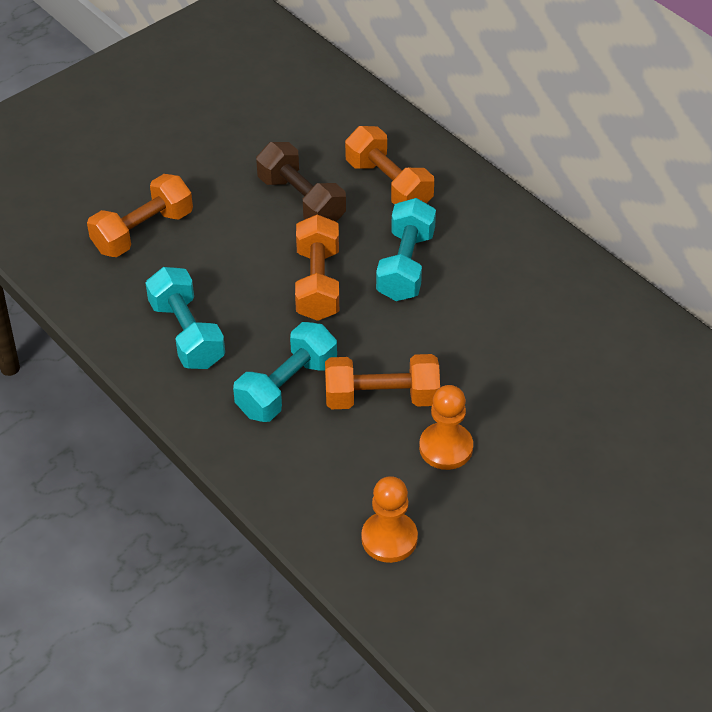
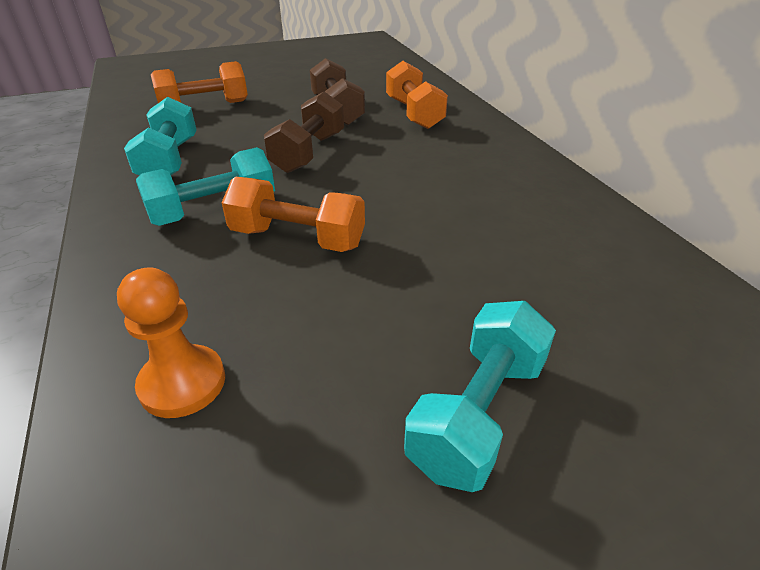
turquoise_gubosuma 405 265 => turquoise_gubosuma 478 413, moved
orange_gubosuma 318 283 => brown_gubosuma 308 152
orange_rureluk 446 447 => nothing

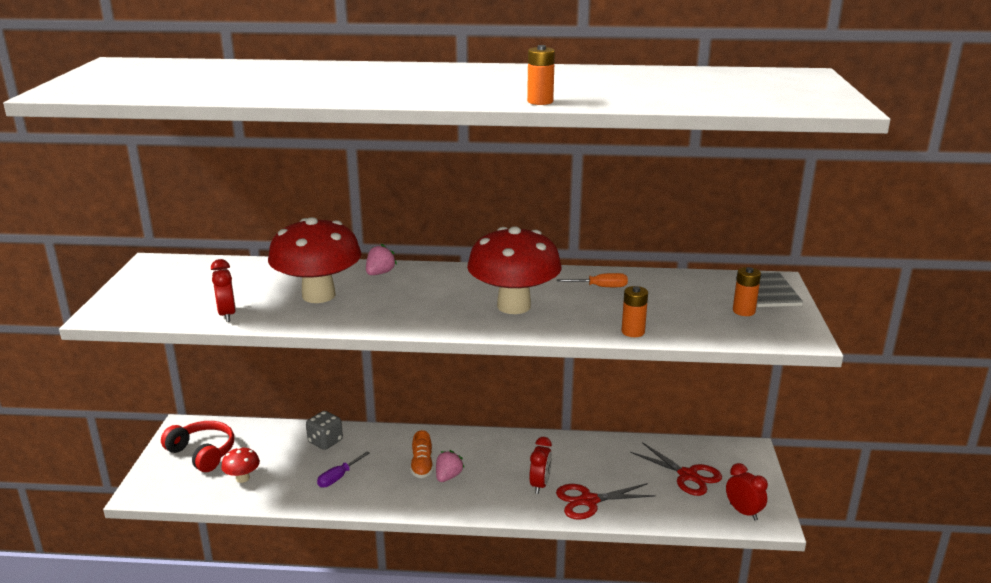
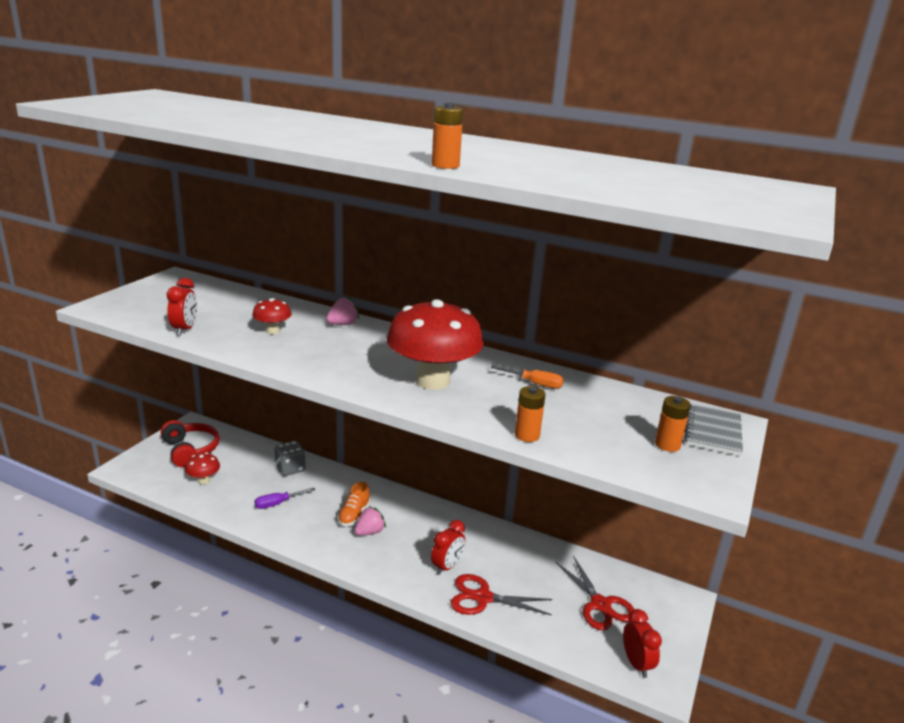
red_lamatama 318 295 => red_lamatama 272 331, x0.45

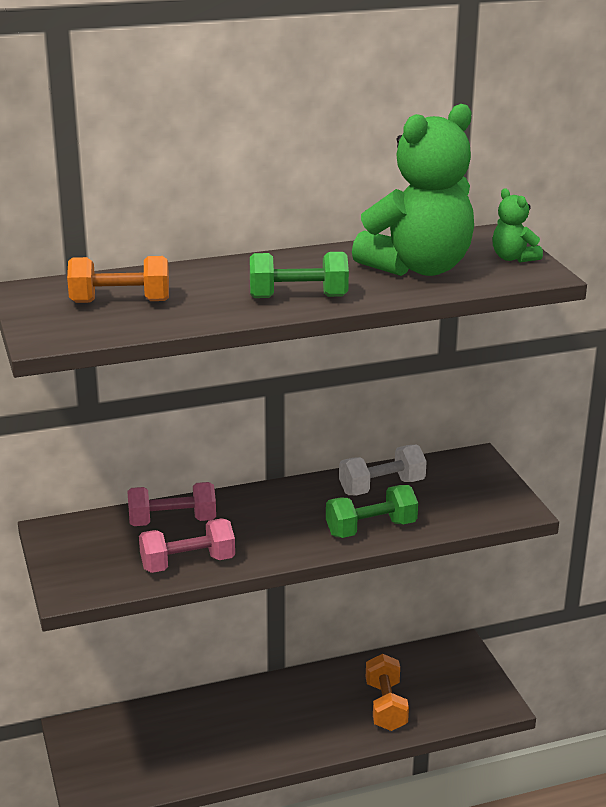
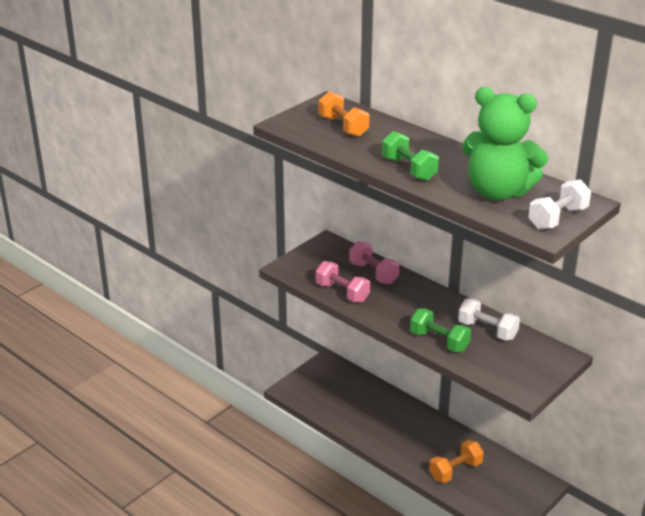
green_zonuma 513 258 => white_gubosuma 558 218

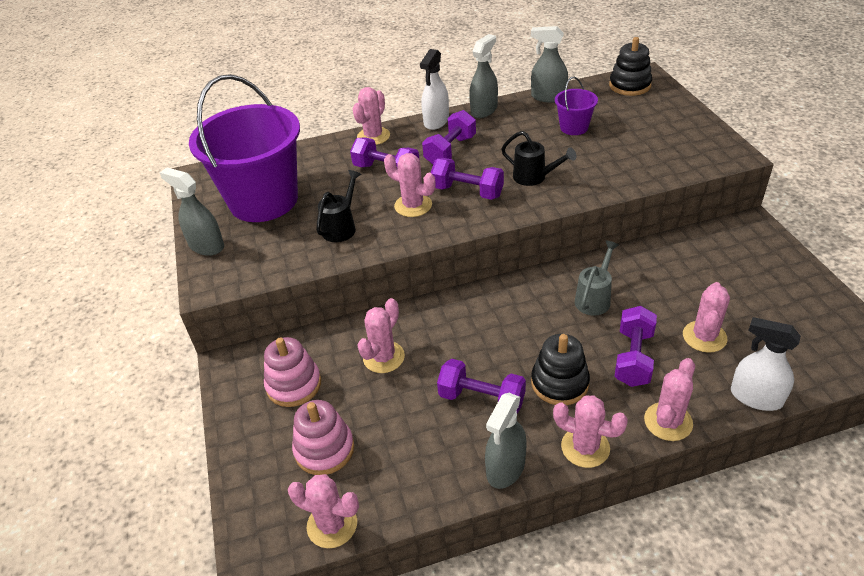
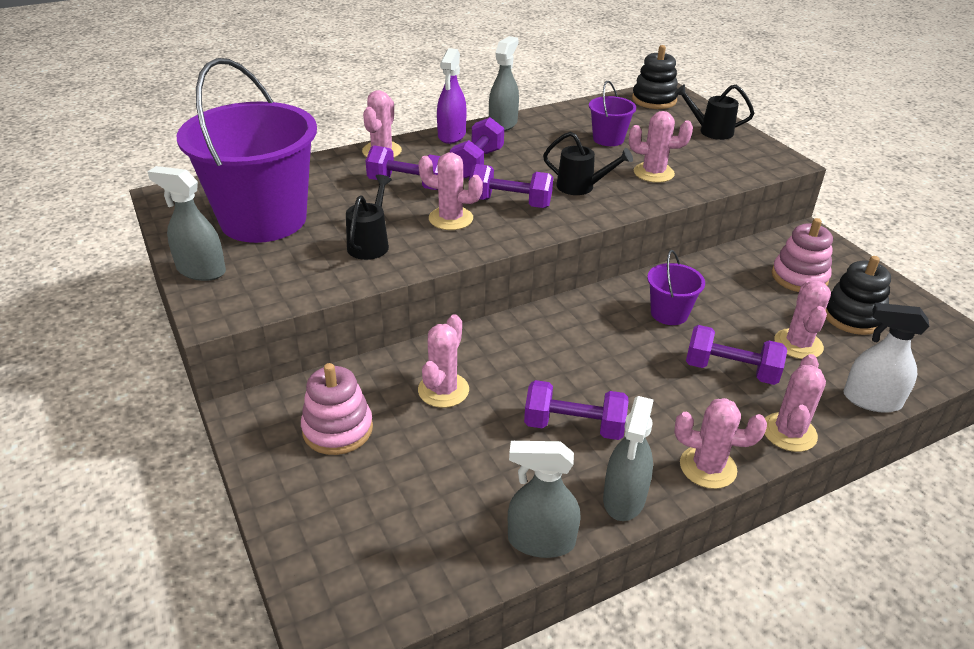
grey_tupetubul 548 97 => grey_tupetubul 540 541, moved
white_tupetubul 436 121 => purple_tupetubul 451 135
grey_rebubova 594 298 => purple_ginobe 669 313
purple_gubosuma 633 358 => purple_gubosuma 731 370, 75 degrees counterclockwise
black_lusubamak 559 383 => black_lusubamak 852 316, moved
pink_lusubamak 324 449 => pink_lusubamak 799 277, moved
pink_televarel 332 525 => pink_televarel 653 173, moved
nothing => black_rebubova 711 131

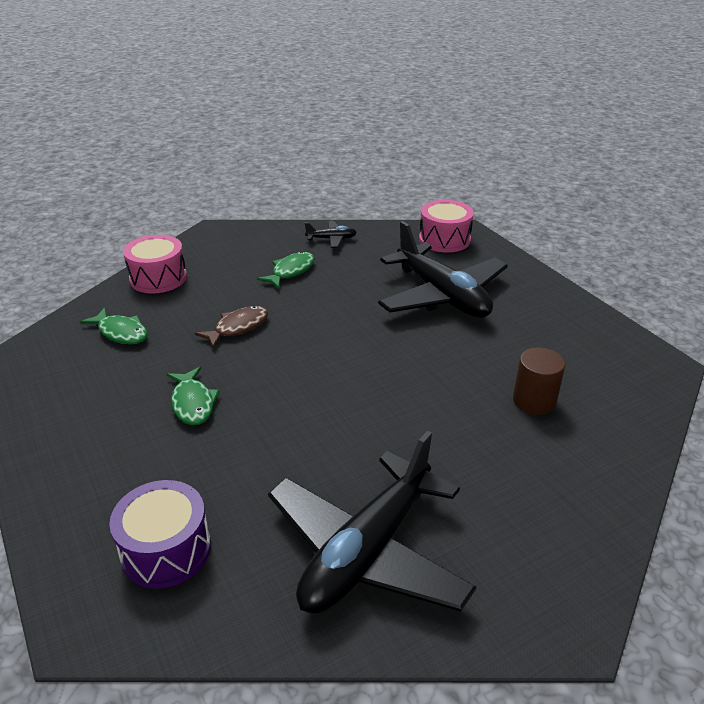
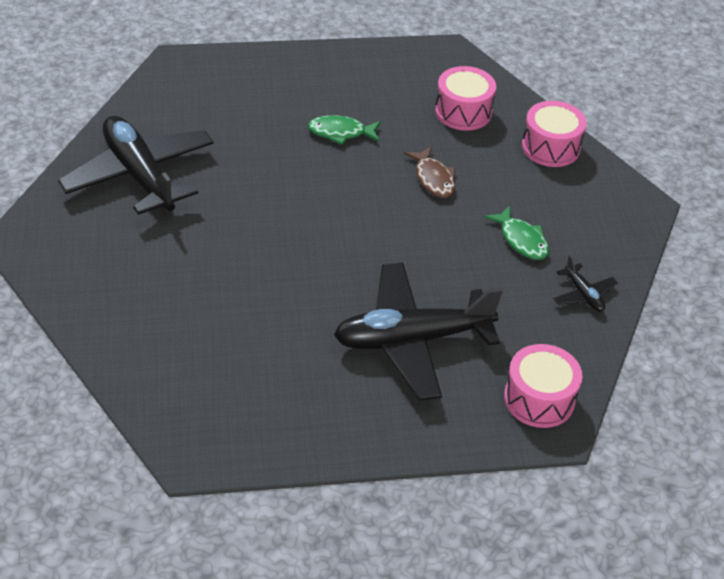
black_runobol 331 239 => black_runobol 583 294, 45 degrees counterclockwise
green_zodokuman 121 332 => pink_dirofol 463 111
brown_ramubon 534 401 => nothing
purple_dirofol 166 550 => nothing

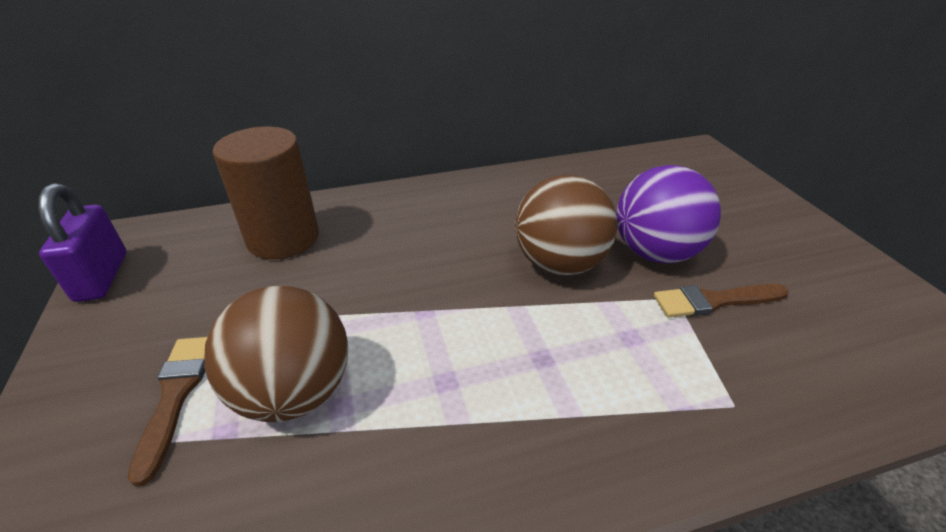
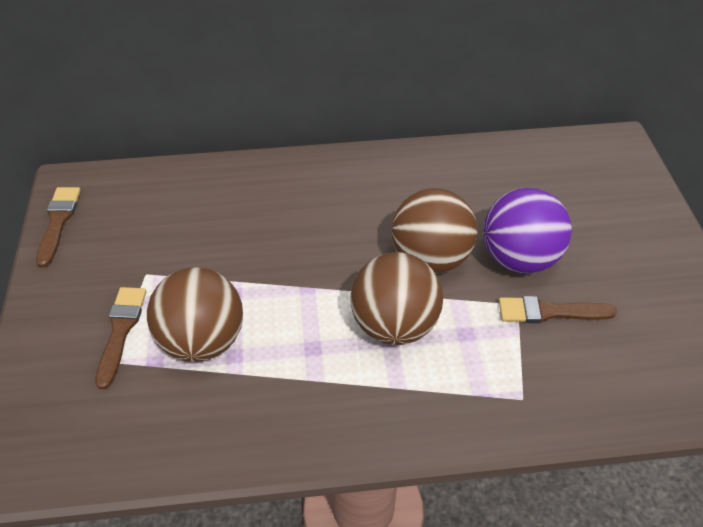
brown_ramubon 283 238 => nothing
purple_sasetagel 102 277 => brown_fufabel 58 222
nothing => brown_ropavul 394 325

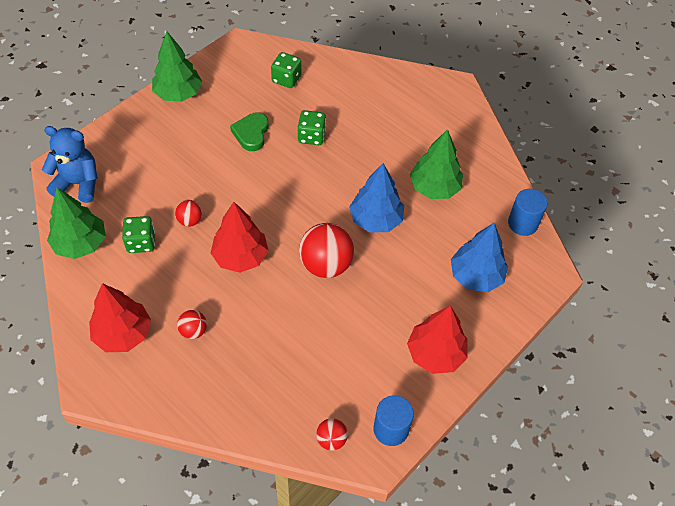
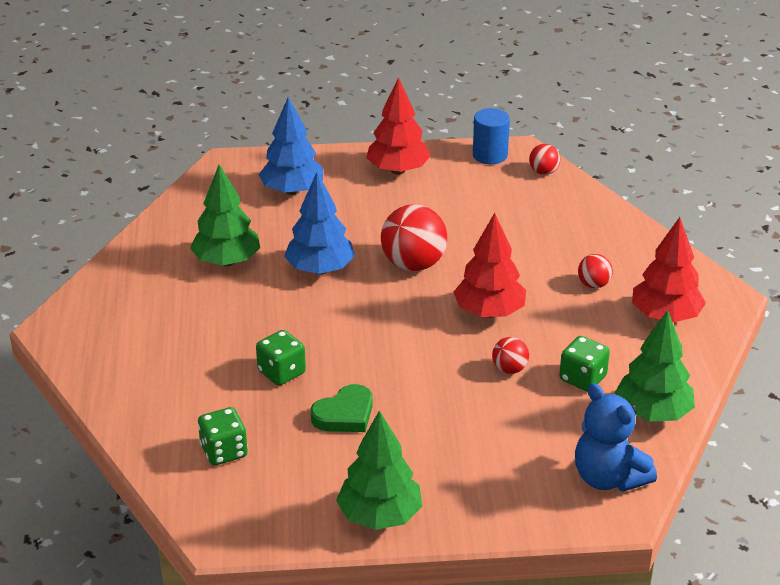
blue_ramubon 522 223 => nothing

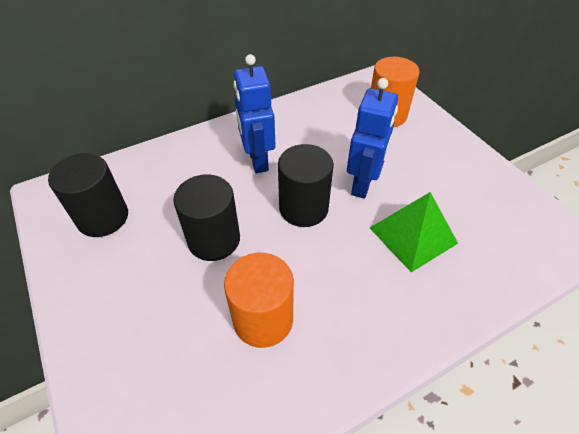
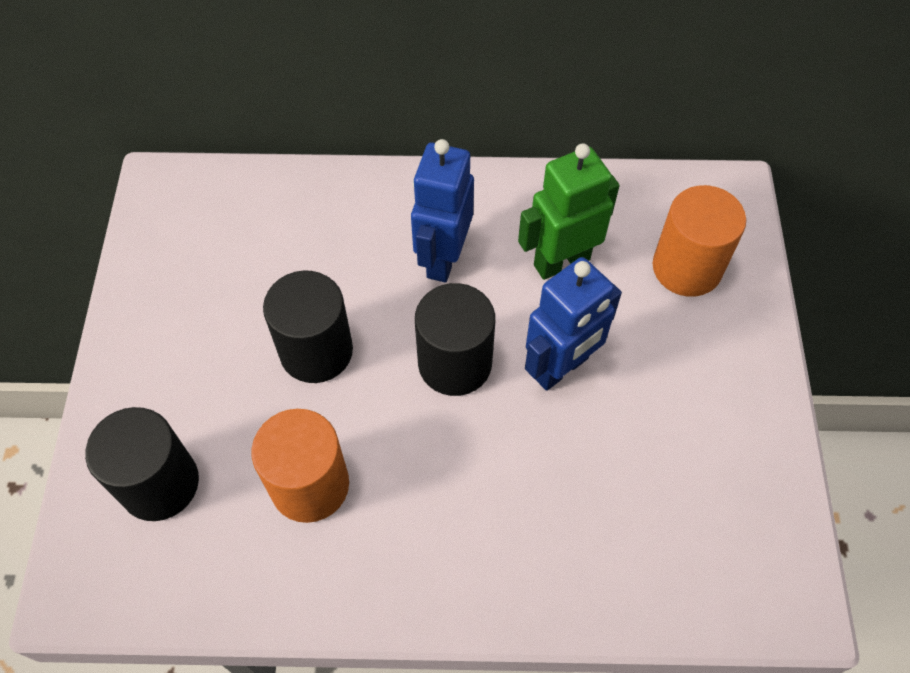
black_ramubon 103 217 => black_ramubon 159 483, moved
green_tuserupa 413 235 => nothing
nothing => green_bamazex 561 261

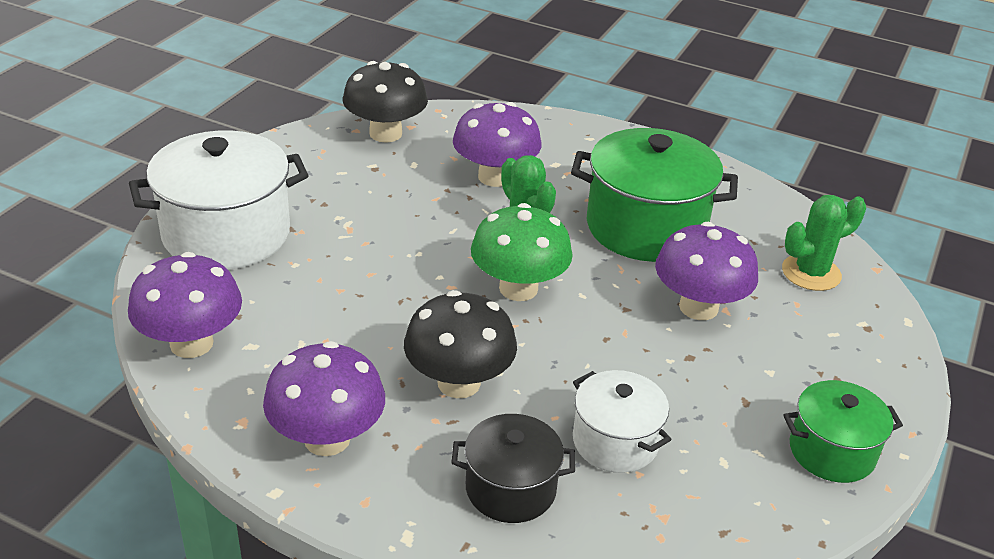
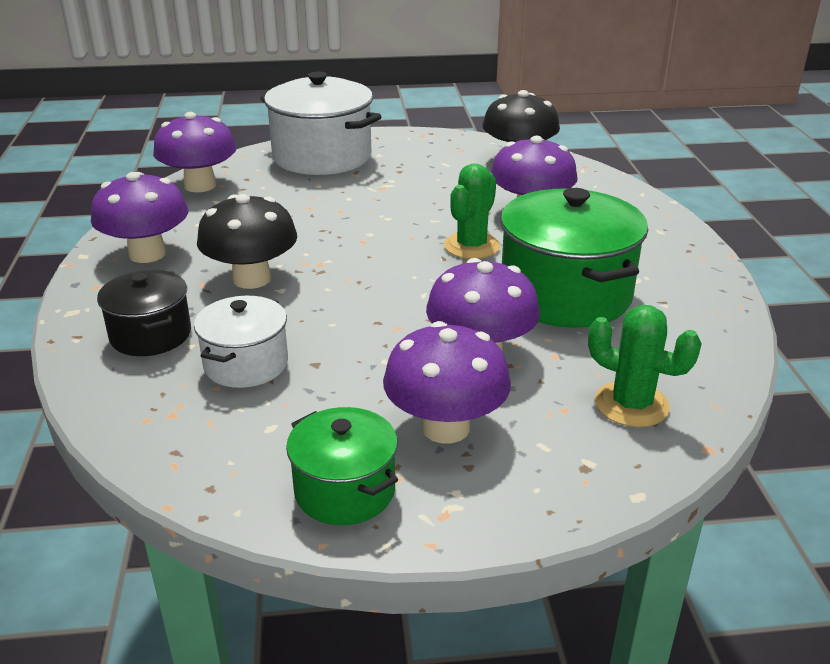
green_lamatama 518 288 => nothing
nothing => purple_lamatama 445 427

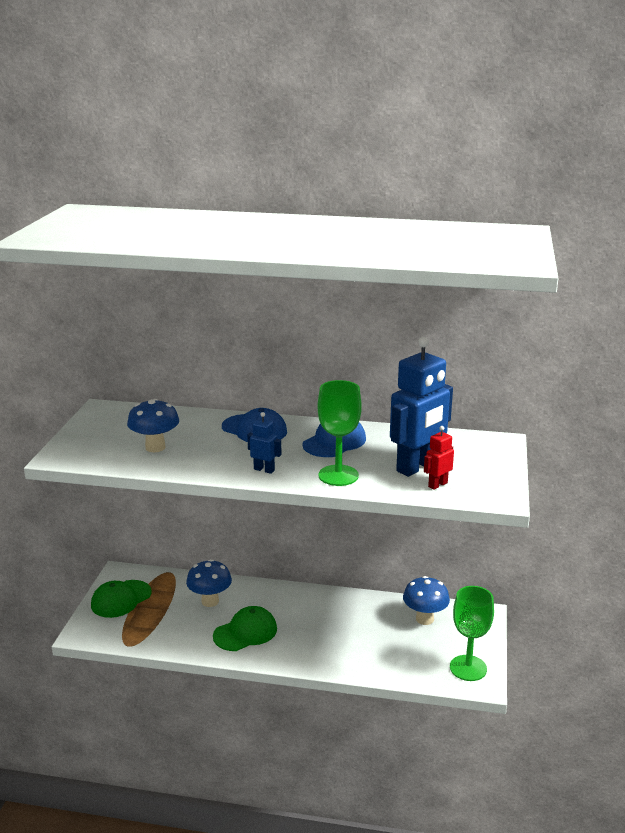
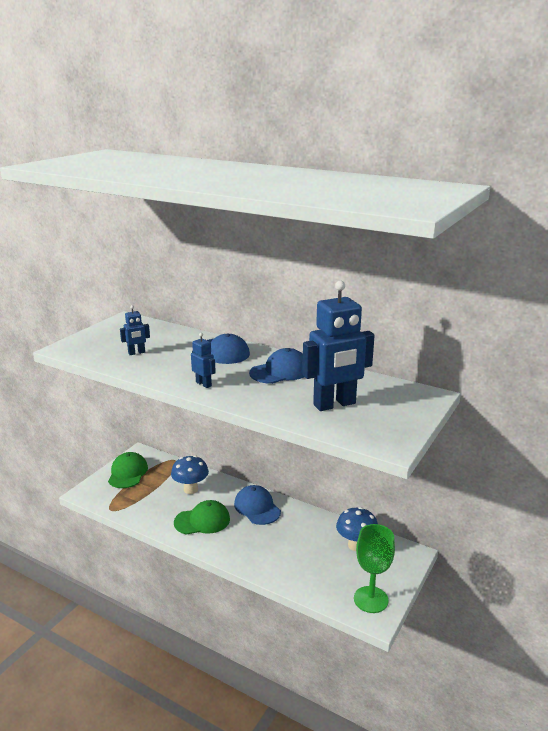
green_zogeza 338 475 => nothing
blue_lamatama 155 447 => blue_bamazex 136 353
red_bamazex 437 484 => nothing
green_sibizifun 121 599 => green_sibizifun 128 473, 120 degrees clockwise
nothing => blue_sibizifun 257 507

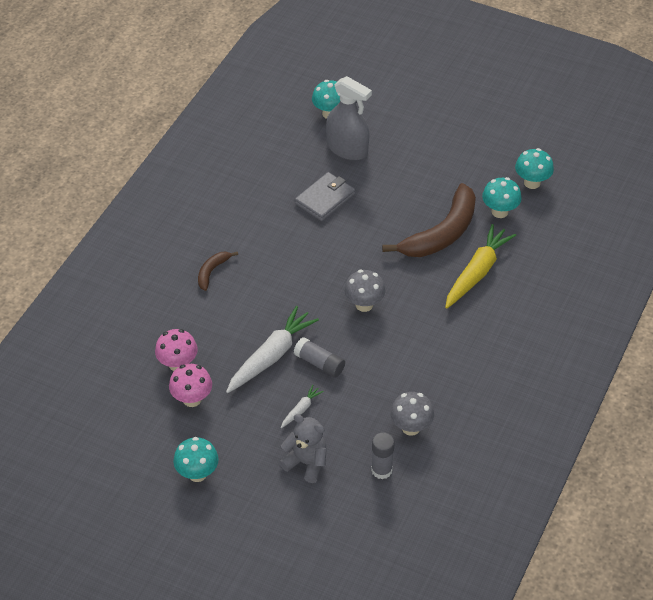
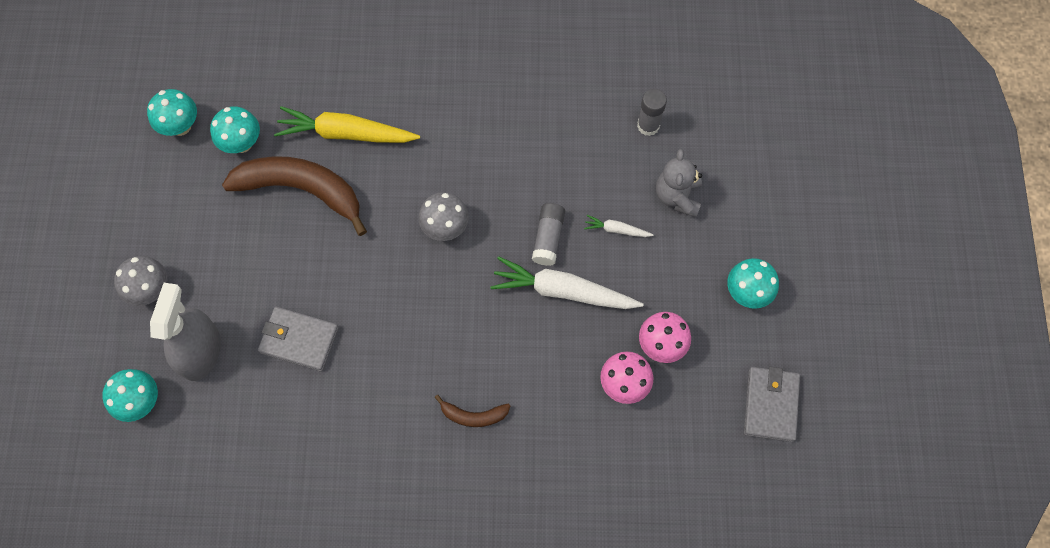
grey_lamatama 411 427 => grey_lamatama 151 290, moved
nothing => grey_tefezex 770 405

